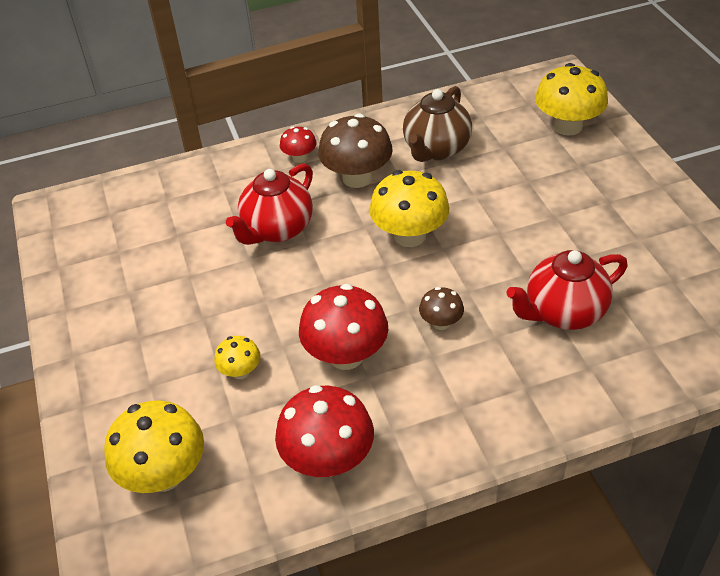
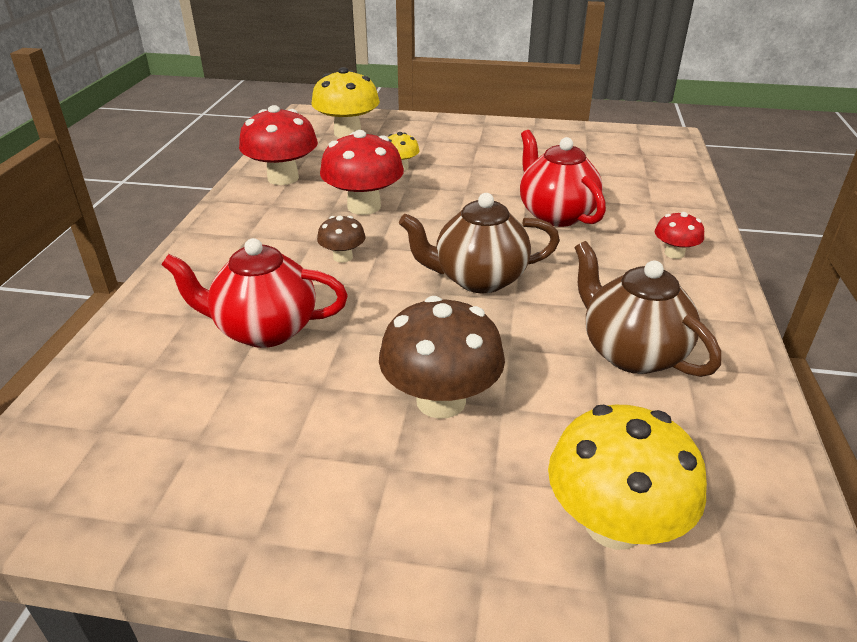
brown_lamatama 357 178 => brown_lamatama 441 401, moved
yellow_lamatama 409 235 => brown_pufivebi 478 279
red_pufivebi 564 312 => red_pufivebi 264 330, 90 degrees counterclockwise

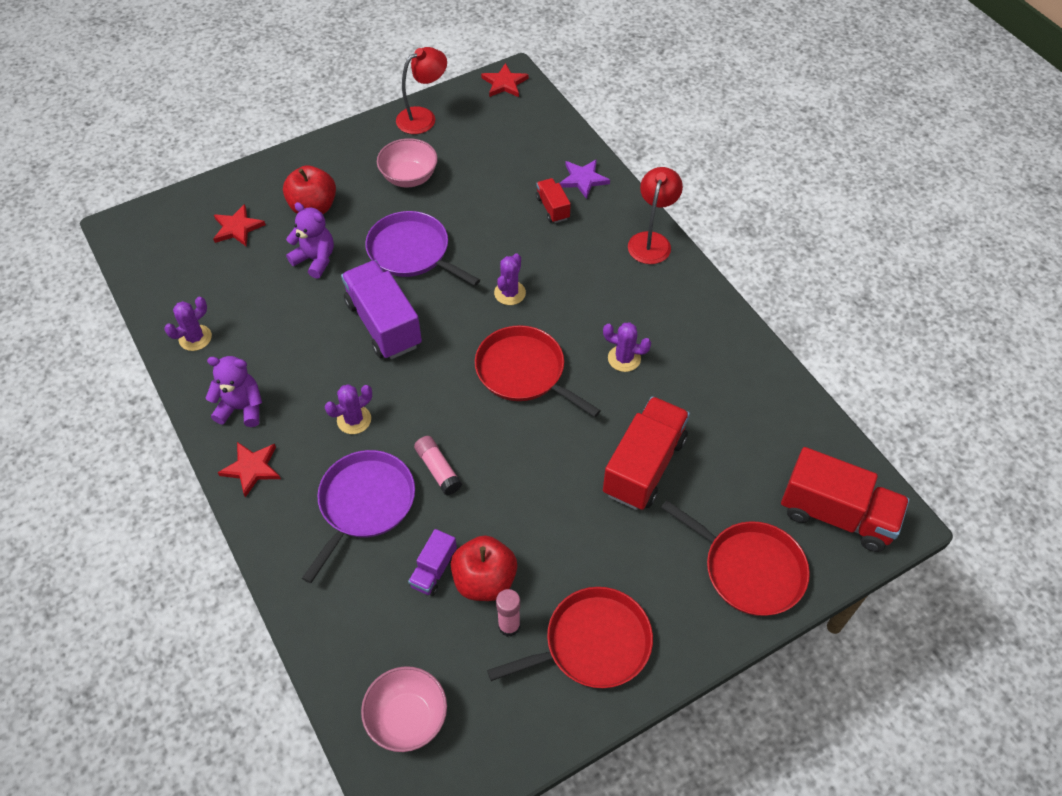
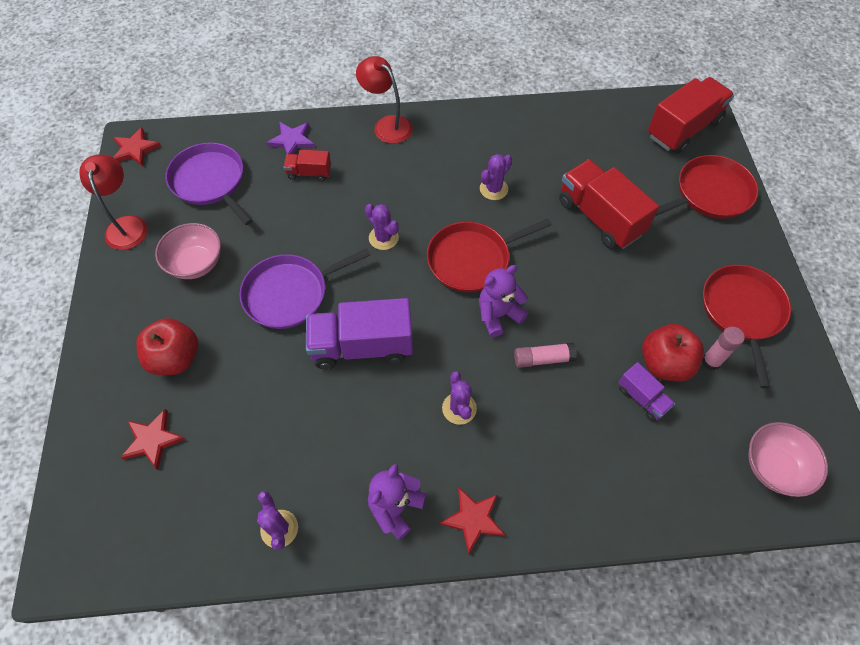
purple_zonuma 315 260 => purple_zonuma 498 315, moved
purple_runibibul 364 504 => purple_runibibul 210 182, moved

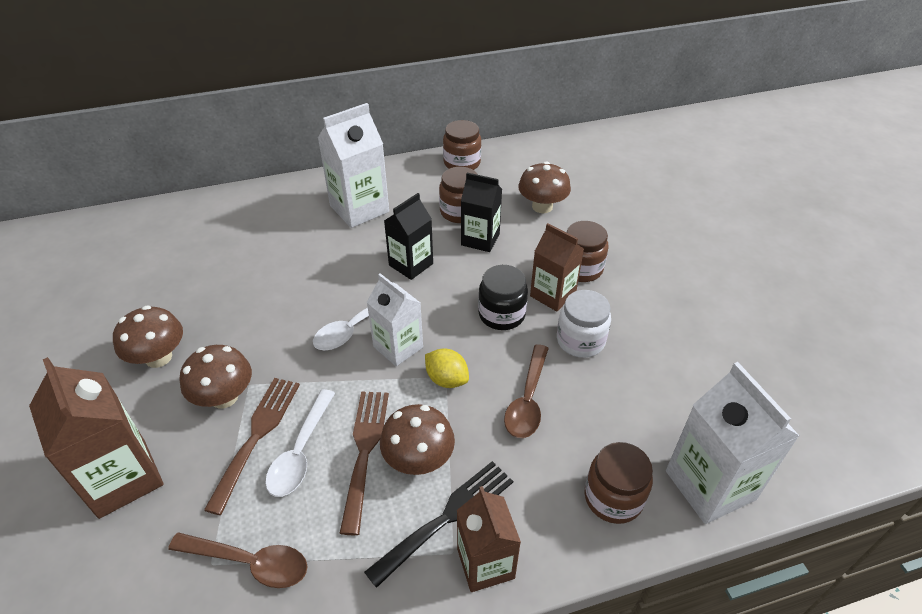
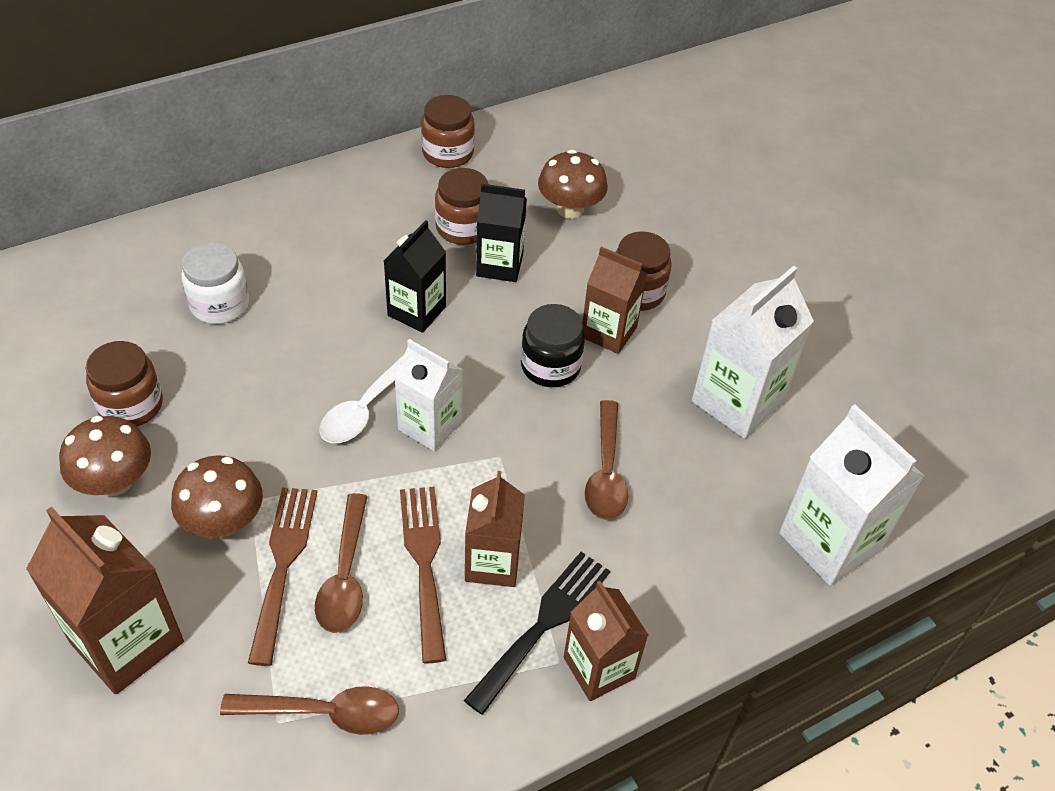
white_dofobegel 359 209 => white_dofobegel 737 402, moved
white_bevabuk 580 341 => white_bevabuk 219 305, moved
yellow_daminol 446 379 => nothing
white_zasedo 301 451 => brown_zasedo 345 575
brown_lamatama 418 459 => brown_dofobegel 492 562
brown_bevabuk 613 498 => brown_bevabuk 131 405, moved

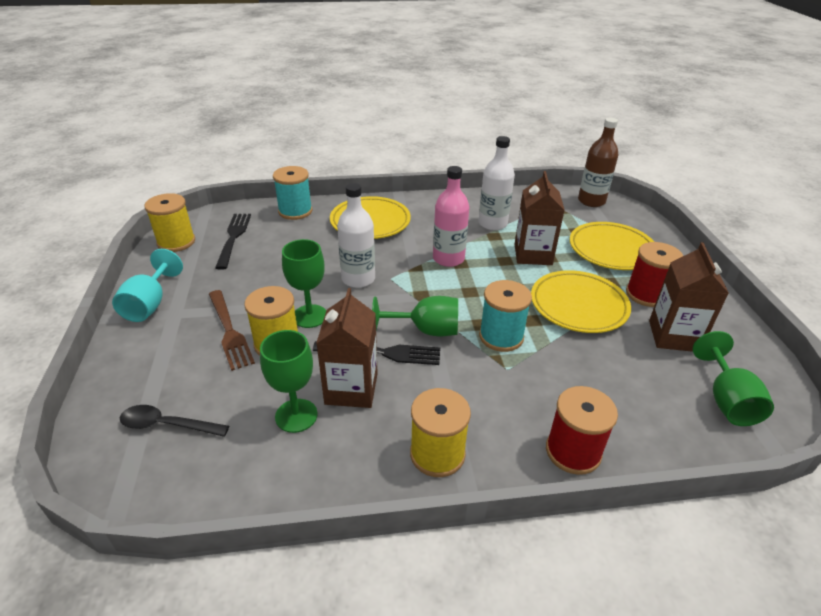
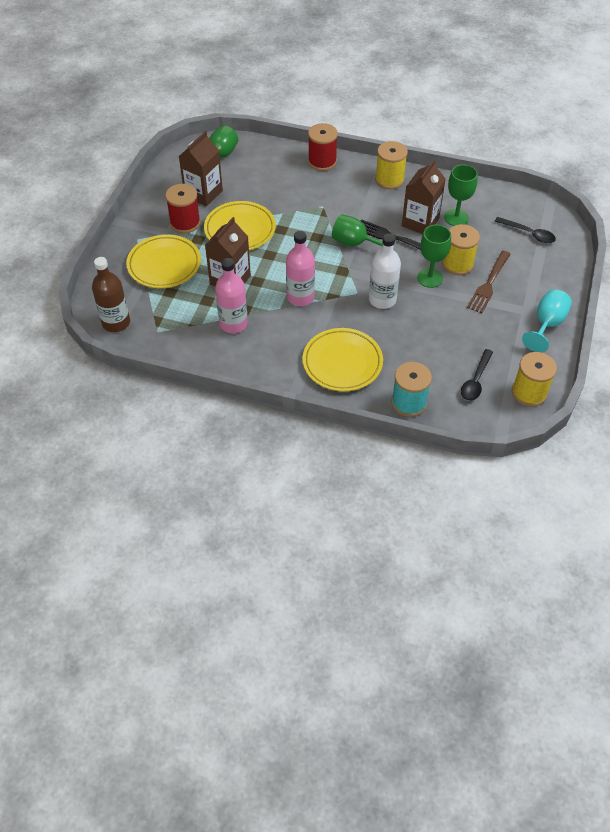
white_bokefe 492 224 => pink_bokefe 233 324
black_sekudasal 233 238 => black_zasedo 475 381
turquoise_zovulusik 501 336 => nothing
brown_sekudasal 229 331 => brown_sekudasal 489 283, 150 degrees counterclockwise

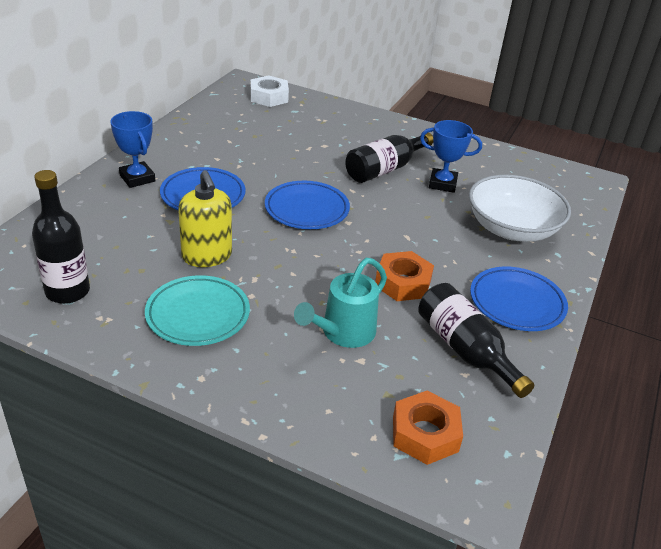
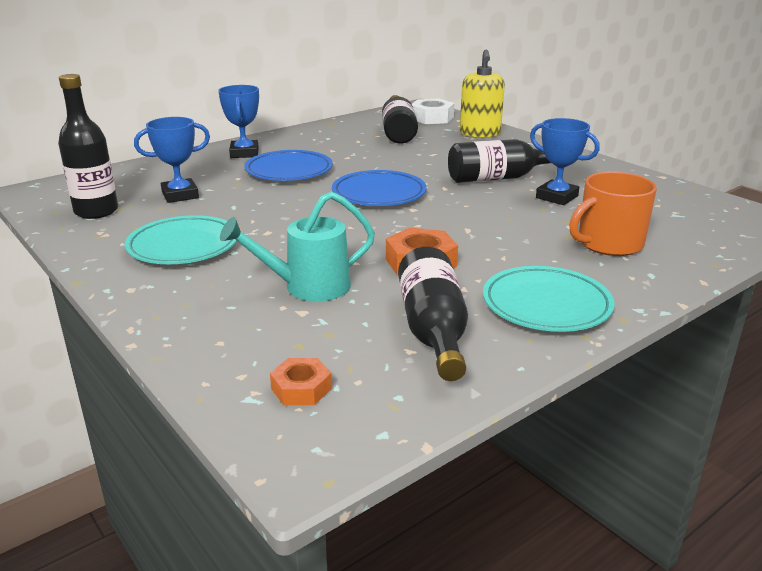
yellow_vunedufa 207 256 => yellow_vunedufa 480 133, moved
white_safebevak 512 229 => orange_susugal 608 244
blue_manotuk 517 303 => turquoise_manotuk 546 305
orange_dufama 425 434 => orange_dufama 301 388, x0.63
nothing => black_bokefe 398 132
nothing => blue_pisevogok 180 195

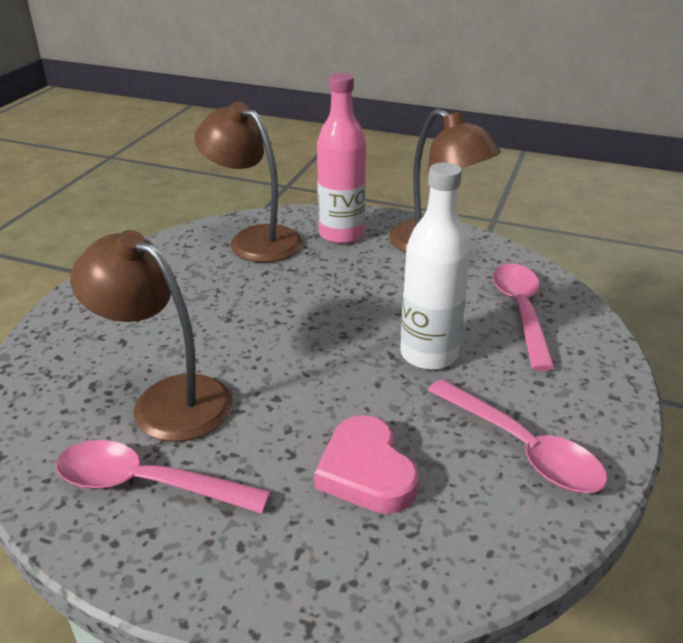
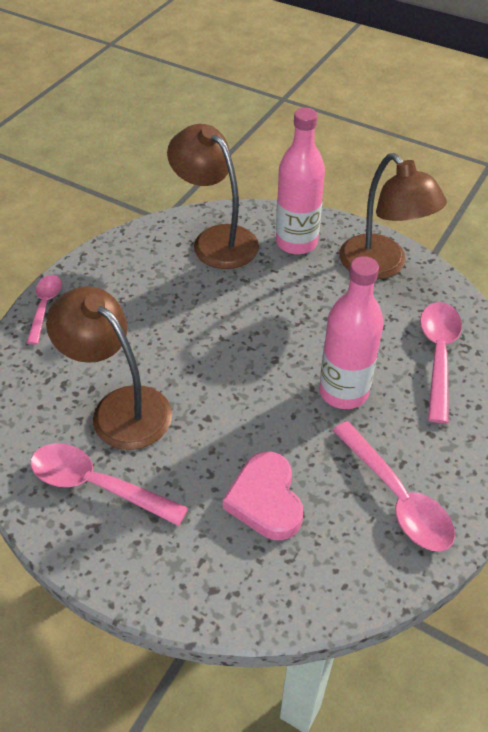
white_bokefe 429 354 => pink_bokefe 343 391
nothing => pink_zasedo 45 306

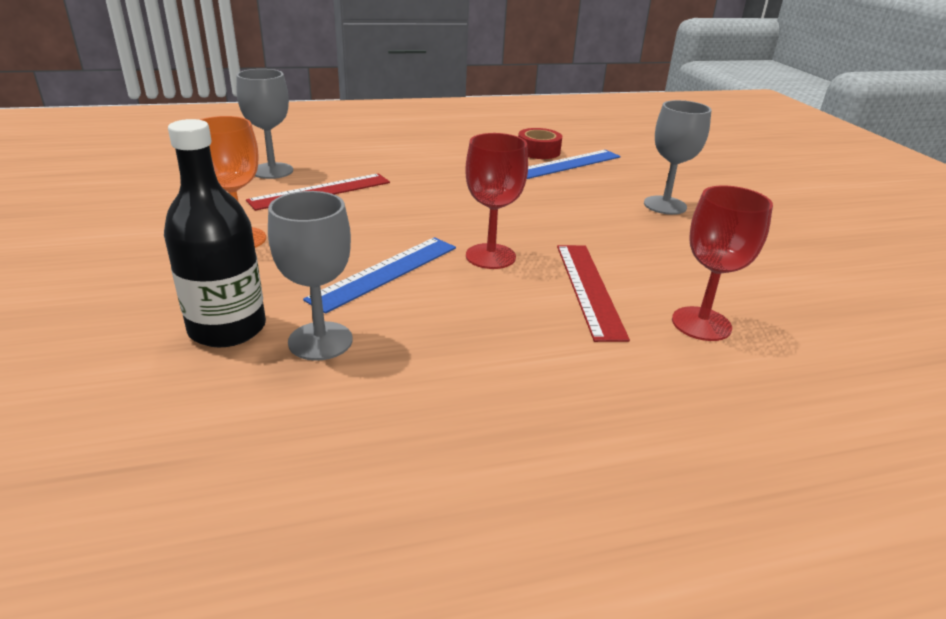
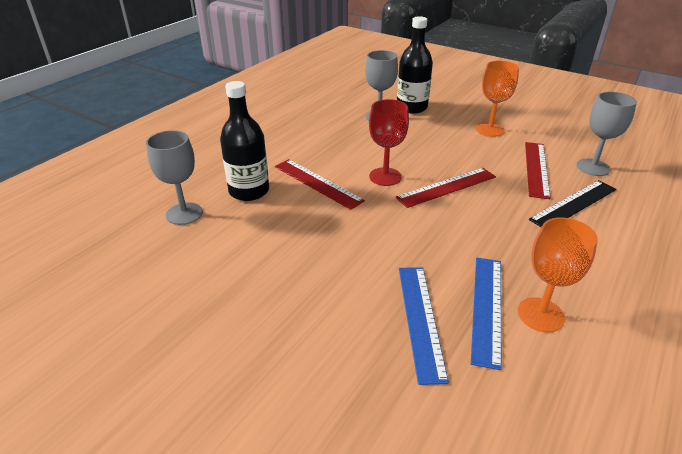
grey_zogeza 665 205 => grey_zogeza 184 214, moved
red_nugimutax 538 151 => orange_zogeza 540 315
red_zogeza 701 324 => black_bokefe 249 191
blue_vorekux 385 272 => blue_vorekux 420 320, moved
nothing => red_vorekux 447 187
nothing => black_vorekux 574 204

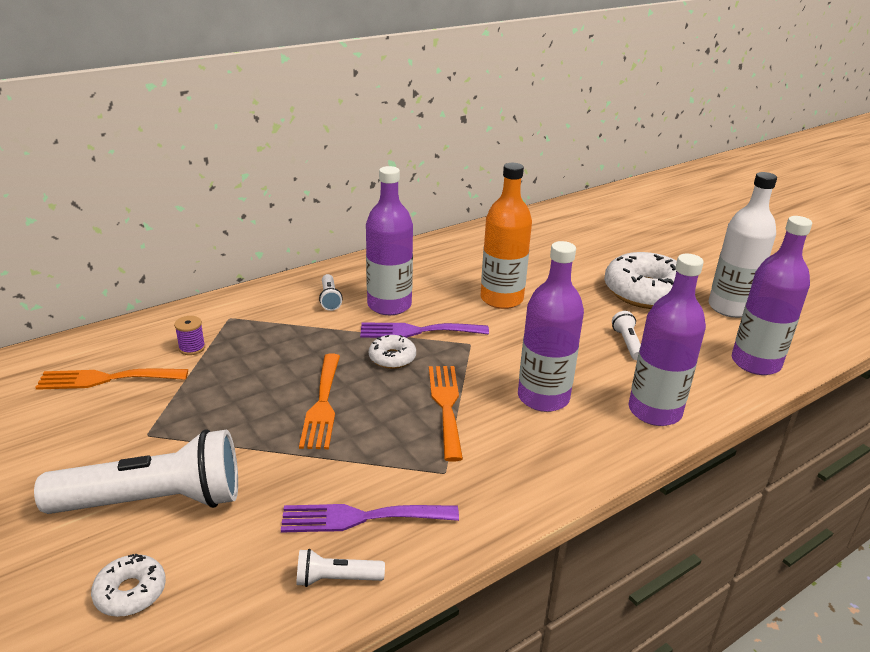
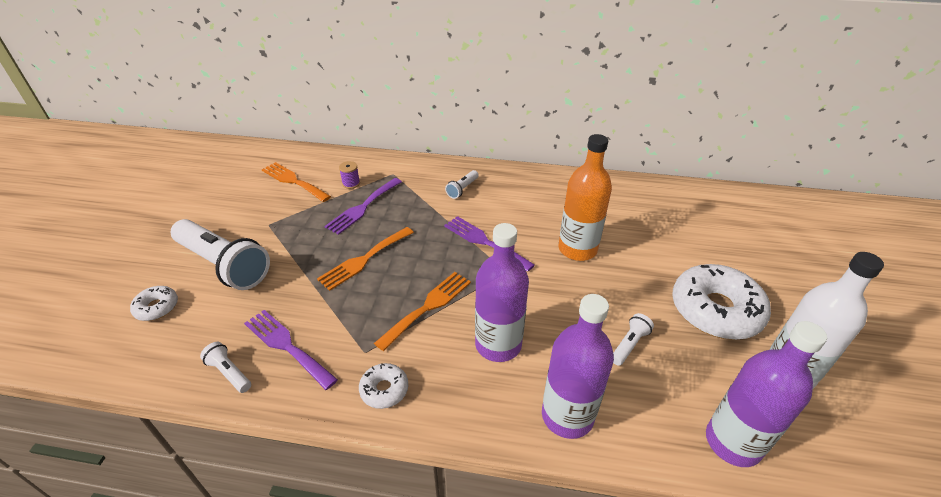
purple_bokefe 389 305 => nothing
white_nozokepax 392 358 => white_nozokepax 384 390, moved
nothing => purple_sekudasal 363 207

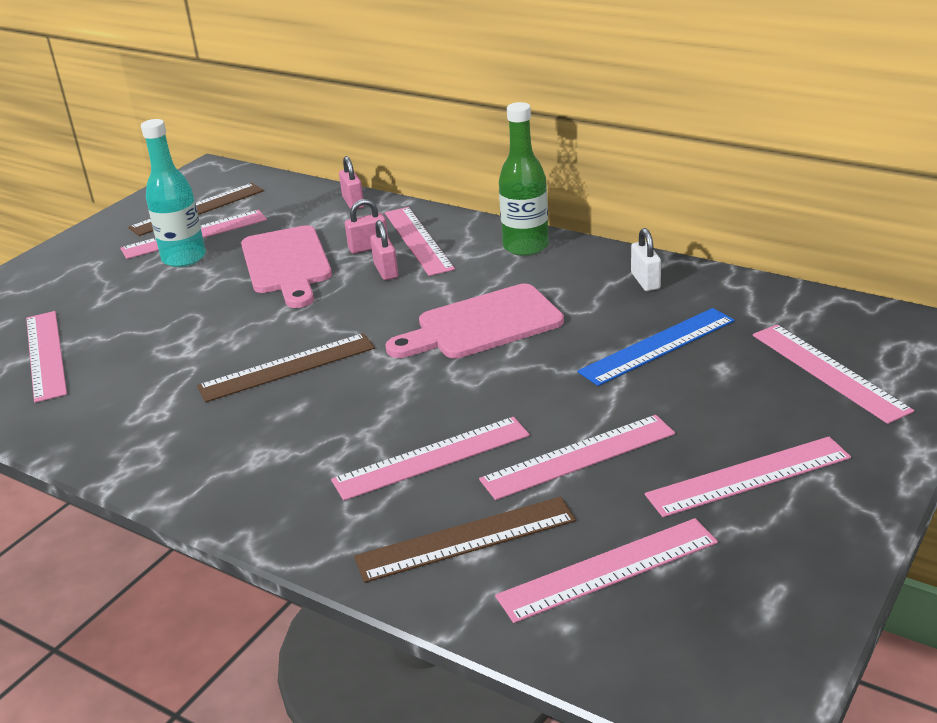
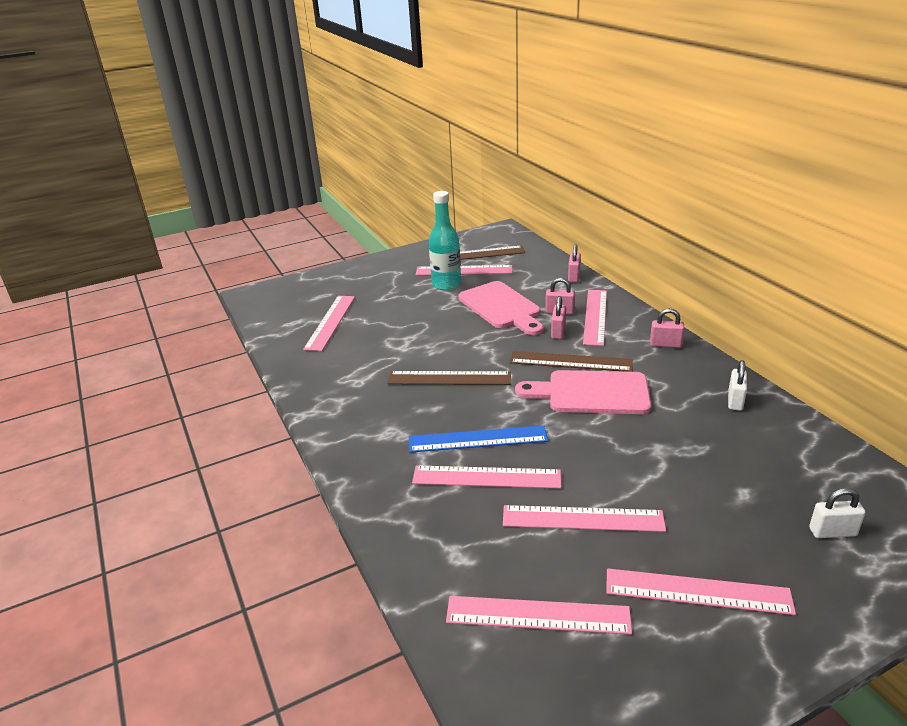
green_bokefe 525 247 => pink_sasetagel 665 344
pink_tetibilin 287 264 => pink_tetibilin 501 307, 45 degrees counterclockwise
blue_vorekux 657 346 => blue_vorekux 477 439, moved
pink_vorekux 828 371 => white_sasetagel 832 532
brown_vorekux 466 539 => brown_vorekux 570 361, moved

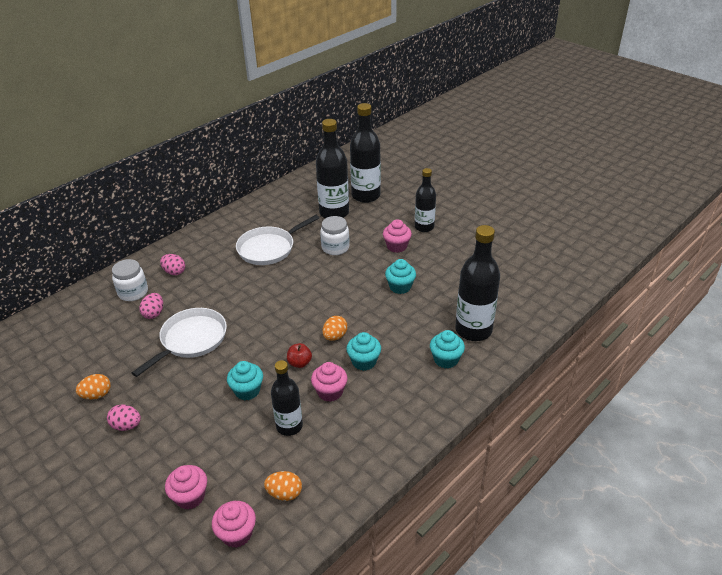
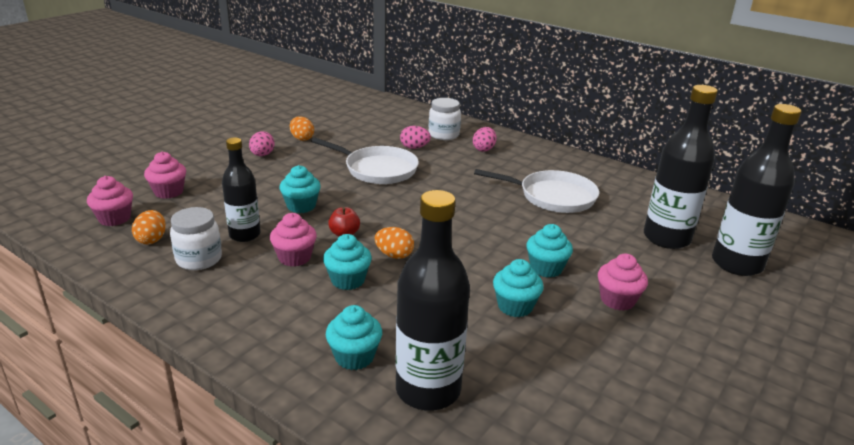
black_bokefe 424 227 => nothing
white_runibibul 269 248 => white_runibibul 553 196, 150 degrees clockwise
white_bevabuk 335 248 => white_bevabuk 199 259, moved
nothing => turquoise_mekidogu 546 268

